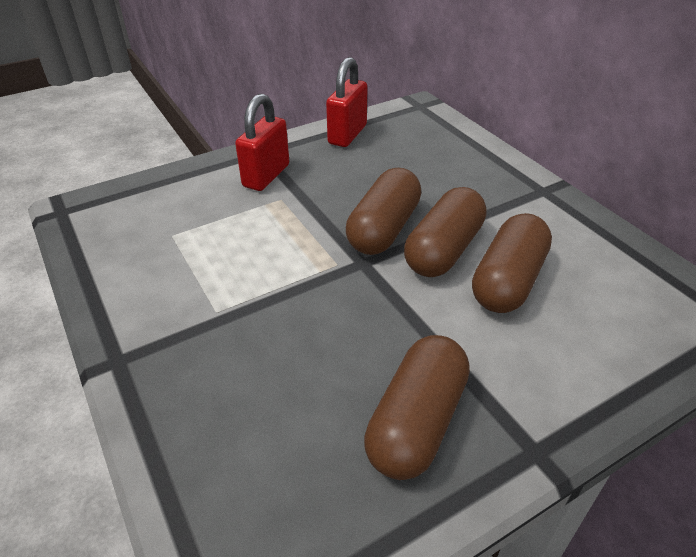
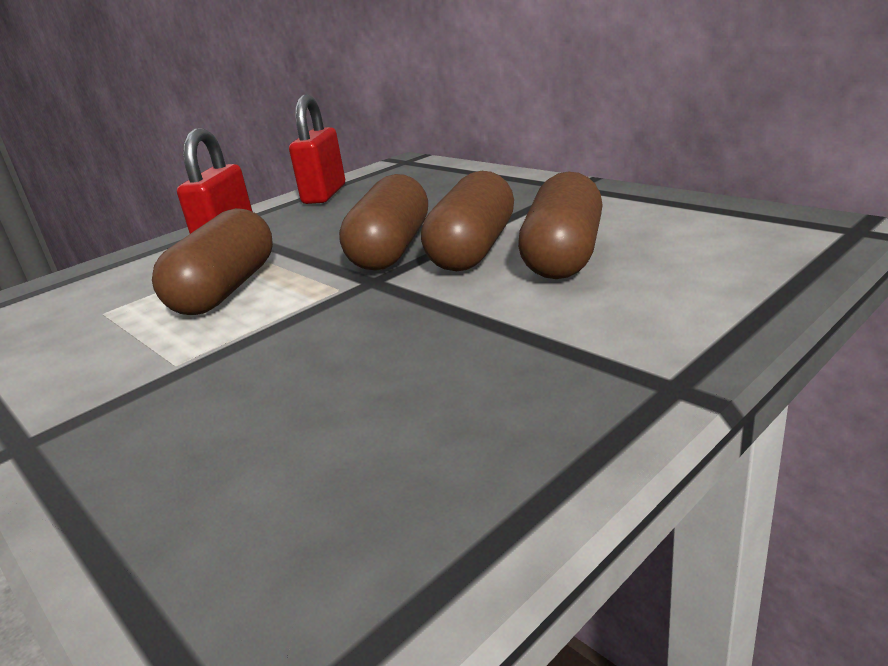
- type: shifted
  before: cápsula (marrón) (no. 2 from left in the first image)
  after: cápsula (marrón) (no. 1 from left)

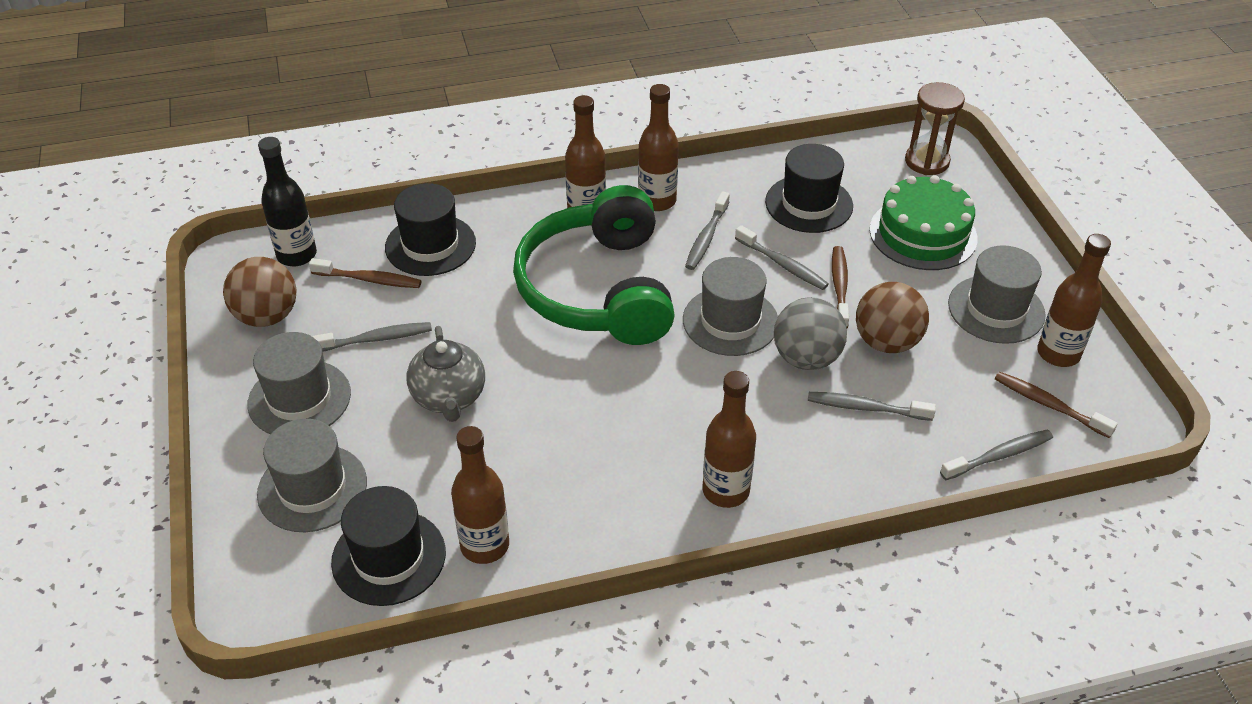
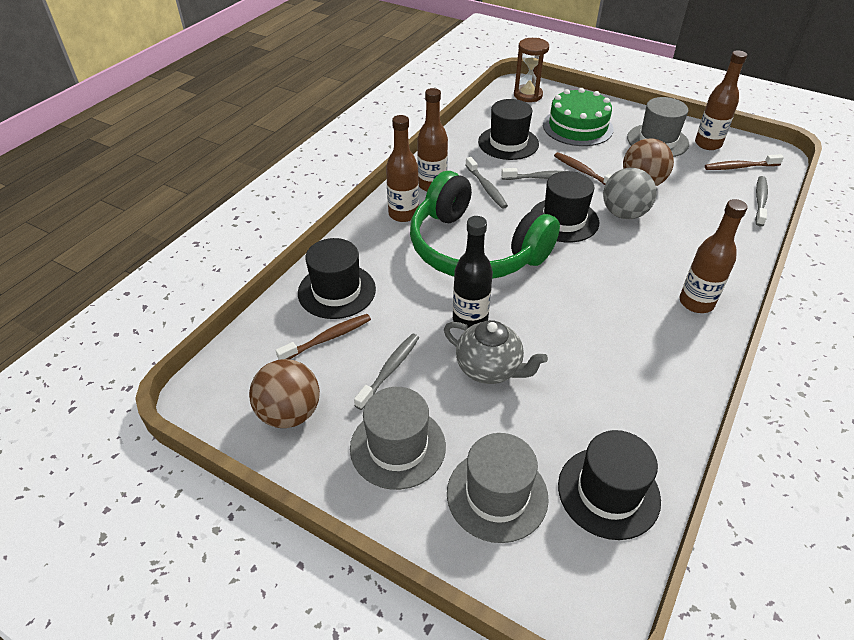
- type: gone
  before: botella (marrón) (no. 1 from left)
- type: gone
  before: cepillo de dientes (gris) (no. 4 from left)
- type: shifted
  before: botella (negro)
- type: repainted
  before: sombrero (gris) (no. 3 from left)
  after: sombrero (negro) (no. 3 from left)

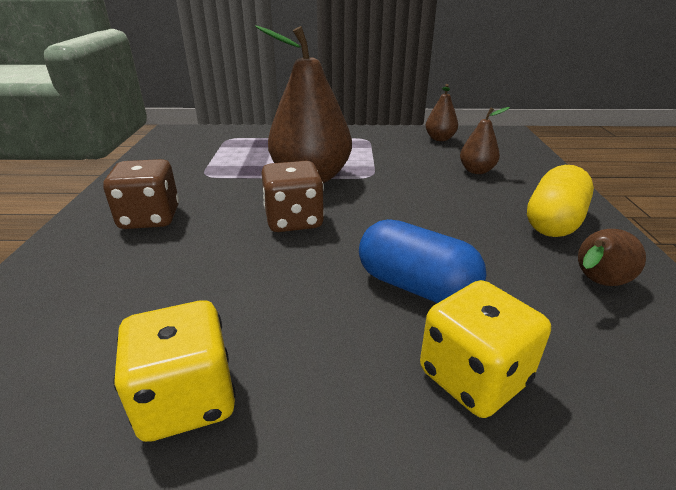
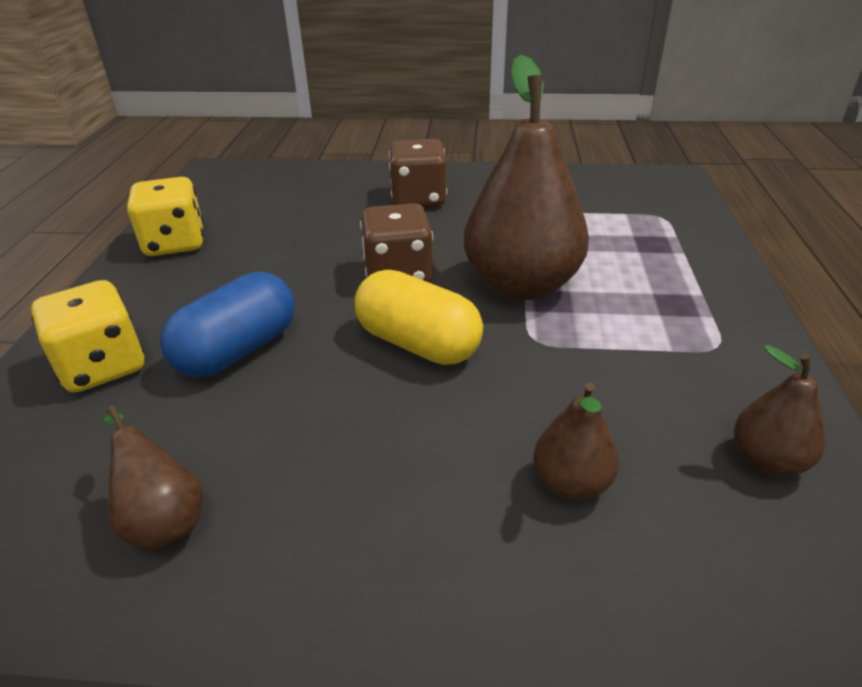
- type: shifted
  before: cápsula (amarillo)

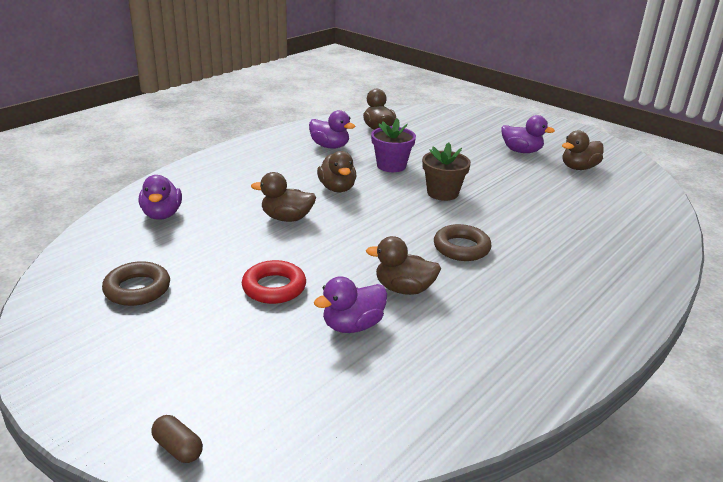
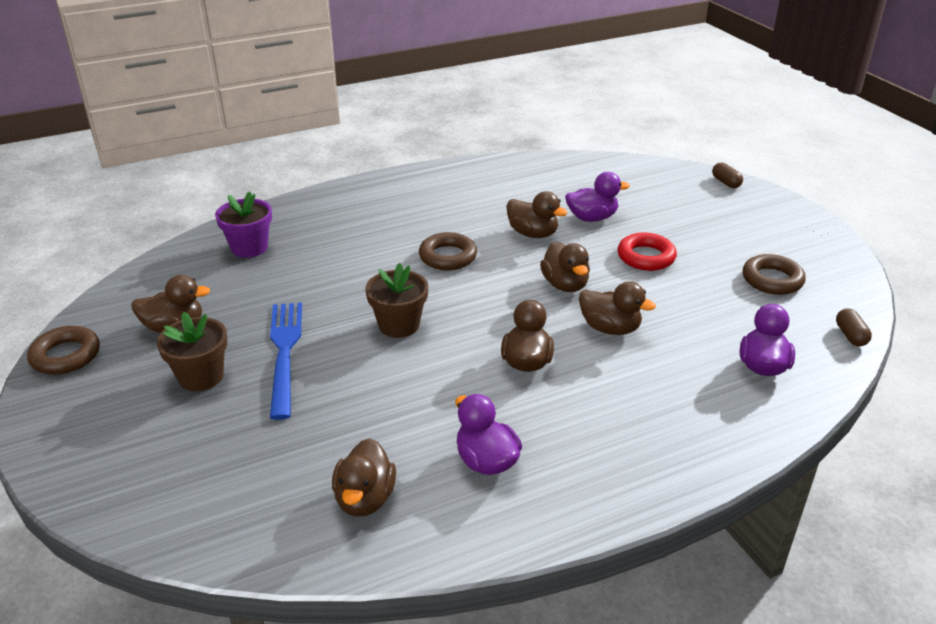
- type: new
  after: anillo (marrón) (no. 1 from left)
- type: new
  after: tenedor (azul)
- type: new
  after: pato (marrón) (no. 5 from left)
- type: new
  after: cápsula (marrón) (no. 2 from left)
- type: shifted
  before: maceta (morado)
- type: swapped
  before: pato (morado) (no. 4 from left)
  after: maceta (marrón) (no. 1 from left)

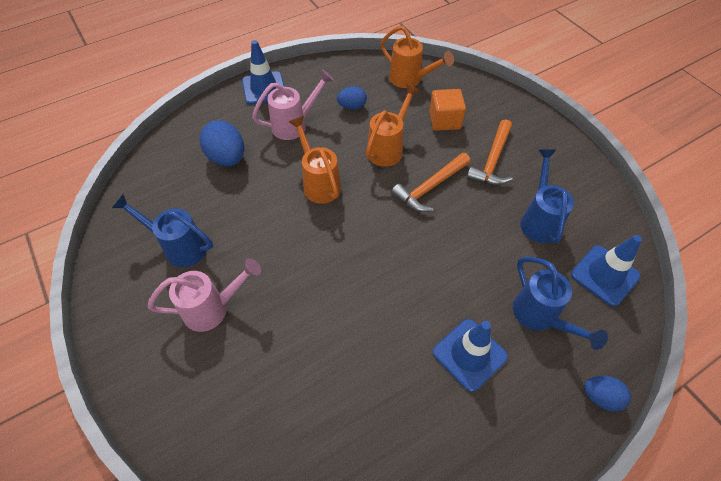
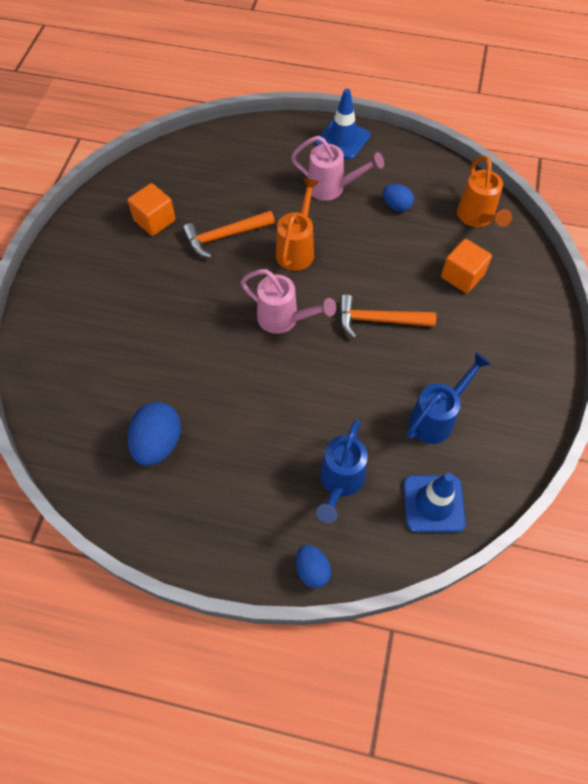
- type: gone
  before: regadera (naranja) (no. 2 from left)
- type: gone
  before: cono de tráfico (azul) (no. 2 from left)
- type: shifted
  before: regadera (rosa) (no. 1 from left)
- type: shifted
  before: huevo (azul) (no. 1 from left)
- type: shifted
  before: martillo (naranja) (no. 2 from left in the first image)
  after: martillo (naranja) (no. 1 from left)
- type: swapped
  before: regadera (azul) (no. 1 from left)
  after: cubo (naranja) (no. 1 from left)

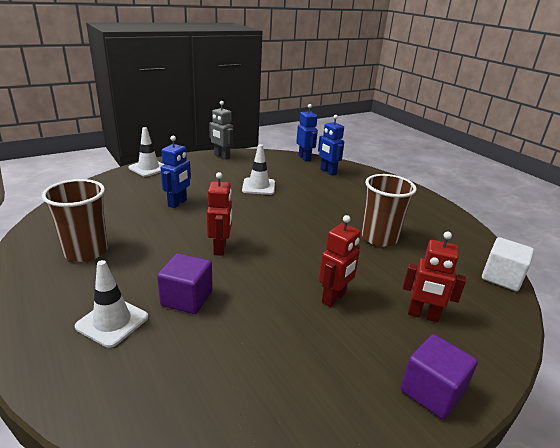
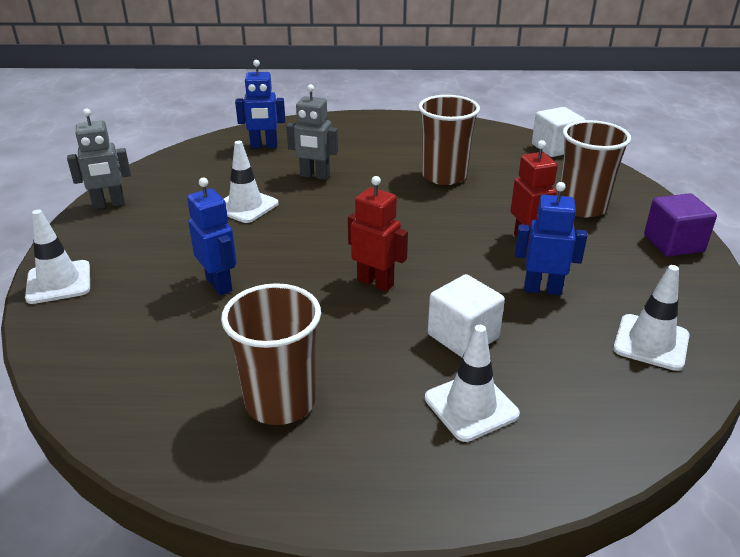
- type: new
  after: robot (gris) (no. 2 from left)
- type: new
  after: cono de tráfico (blanco) (no. 4 from left)
- type: shifted
  before: robot (azul) (no. 2 from left in the first image)
  after: robot (azul) (no. 3 from left)
- type: swapped
  before: robot (rojo) (no. 3 from left)
  after: vaso (marrón) (no. 3 from left)
- type: repainted
  before: cubo (morado) (no. 1 from left)
  after: cubo (blanco) (no. 1 from left)

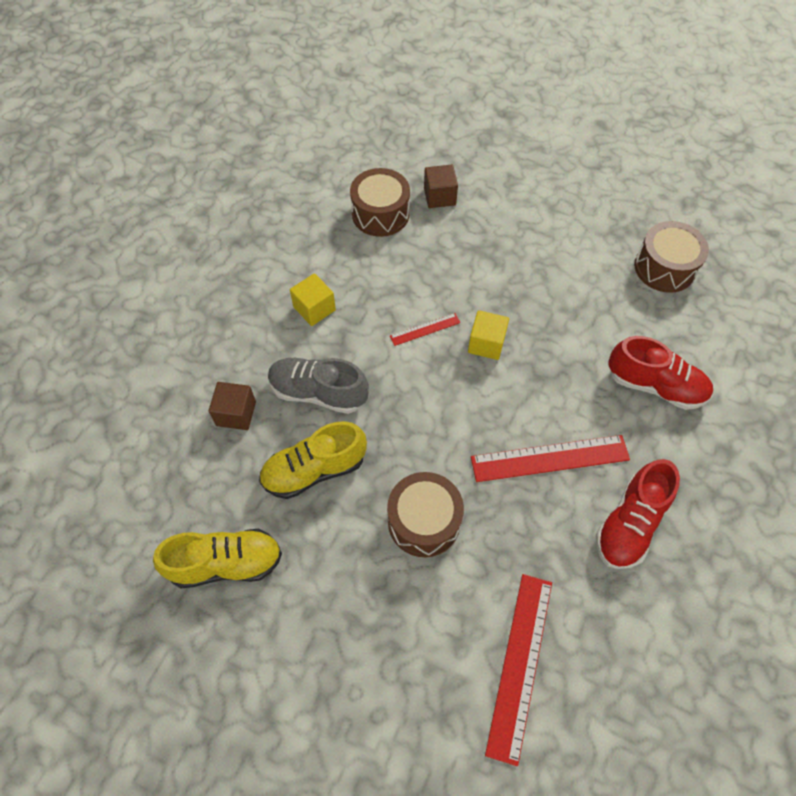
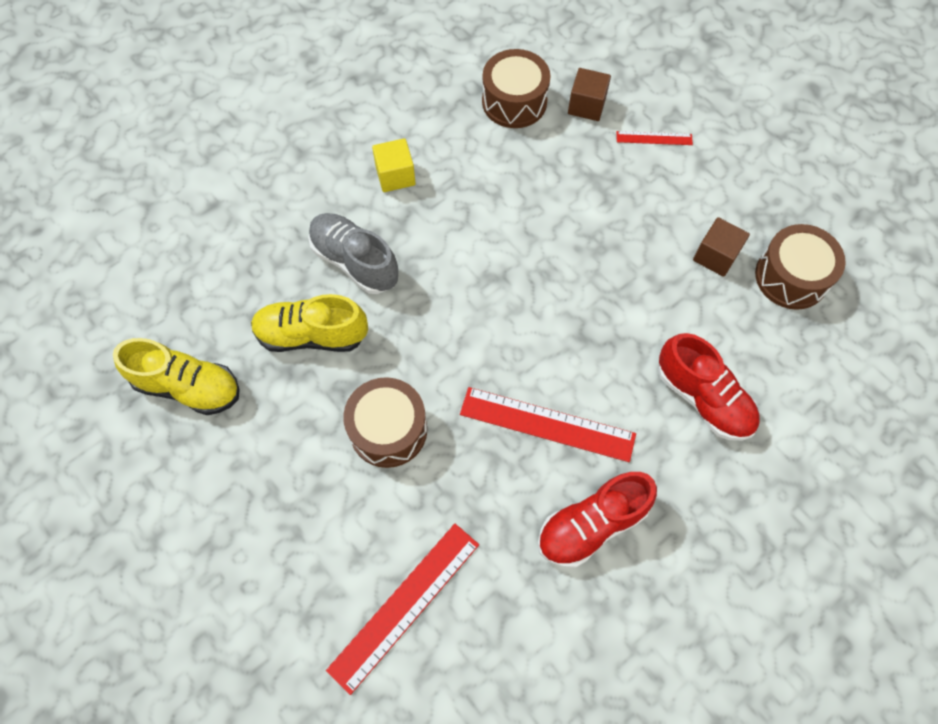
- type: gone
  before: cubo (amarillo) (no. 2 from left)
- type: shifted
  before: cubo (marrón) (no. 1 from left in the first image)
  after: cubo (marrón) (no. 2 from left)
- type: shifted
  before: regla (rojo) (no. 1 from left in the first image)
  after: regla (rojo) (no. 3 from left)

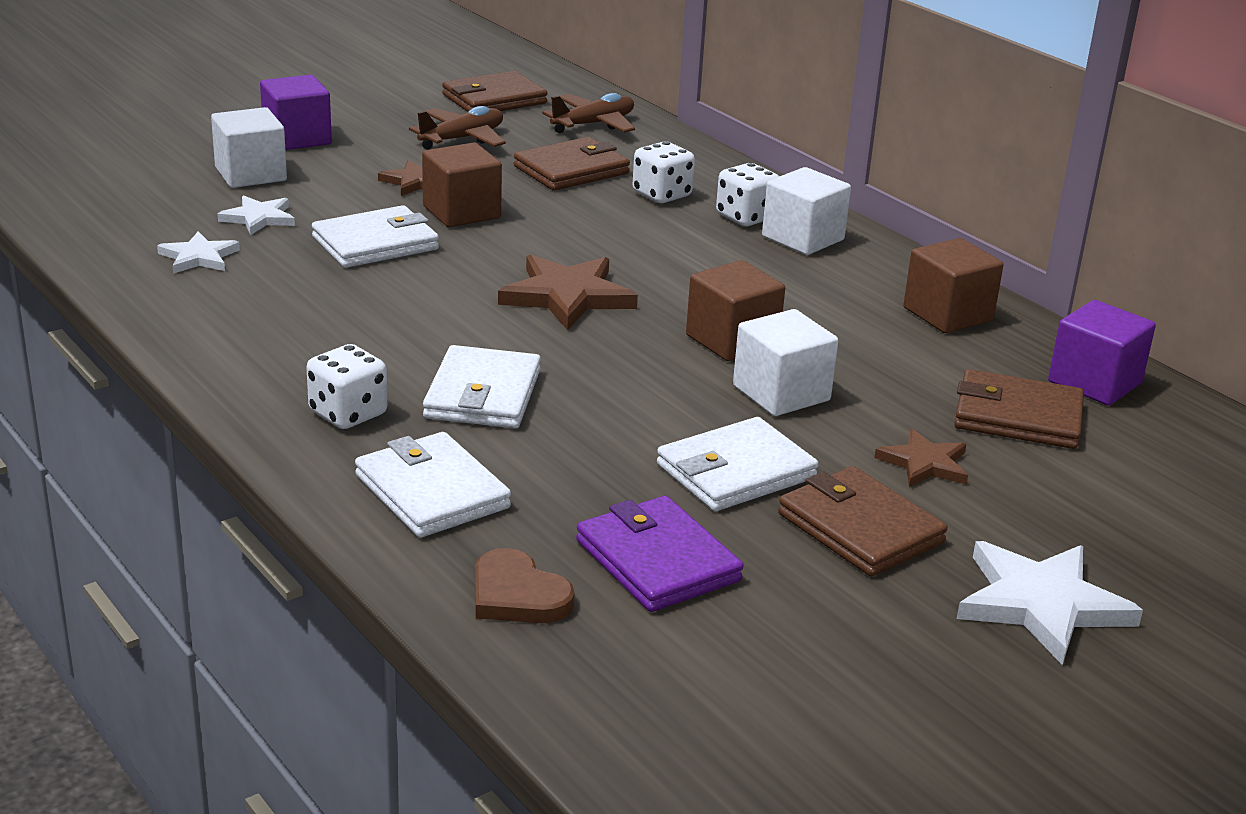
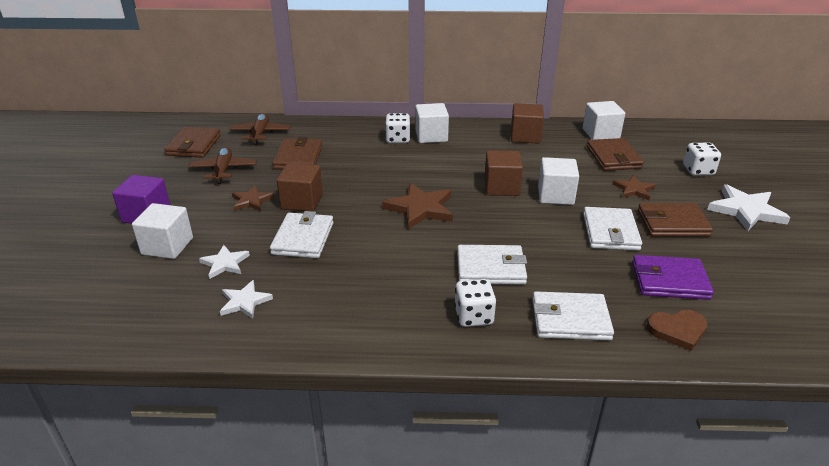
- type: shifted
  before: dado (blanco) (no. 2 from left in the first image)
  after: dado (blanco) (no. 3 from left)
- type: repainted
  before: cubo (morado) (no. 2 from left)
  after: cubo (blanco) (no. 4 from left)
- type: rotated
  before: cartera (blanco) (no. 3 from left in the first image)
  turn: -45
- type: rotated
  before: cartera (marrón) (no. 4 from left in the first image)
  turn: -60

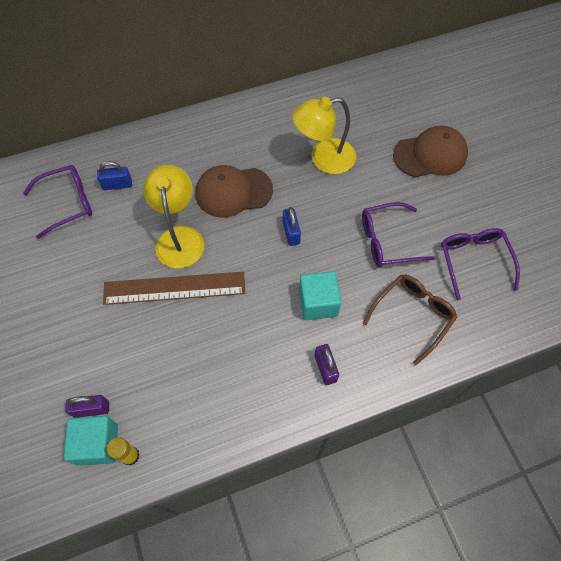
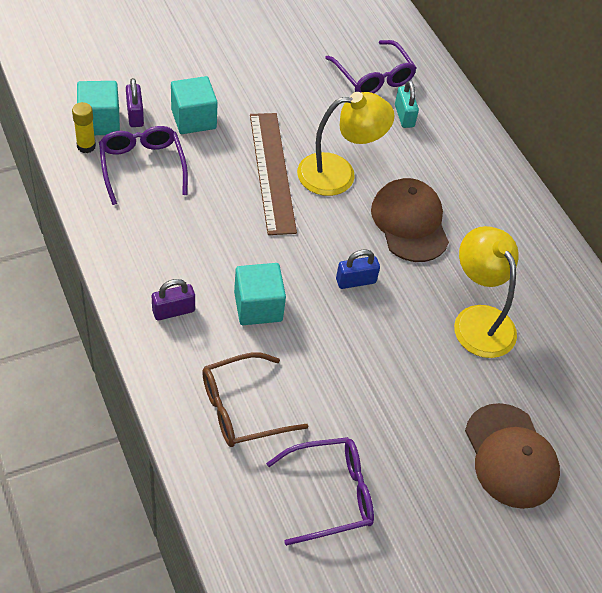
- type: new
  after: cubo (turquesa) (no. 2 from left)
- type: shifted
  before: gafas (morado) (no. 2 from left in the first image)
  after: gafas (morado) (no. 1 from left)
- type: repainted
  before: candado (azul) (no. 1 from left)
  after: candado (turquesa)
- type: rotated
  before: gafas (marrón)
  turn: 120

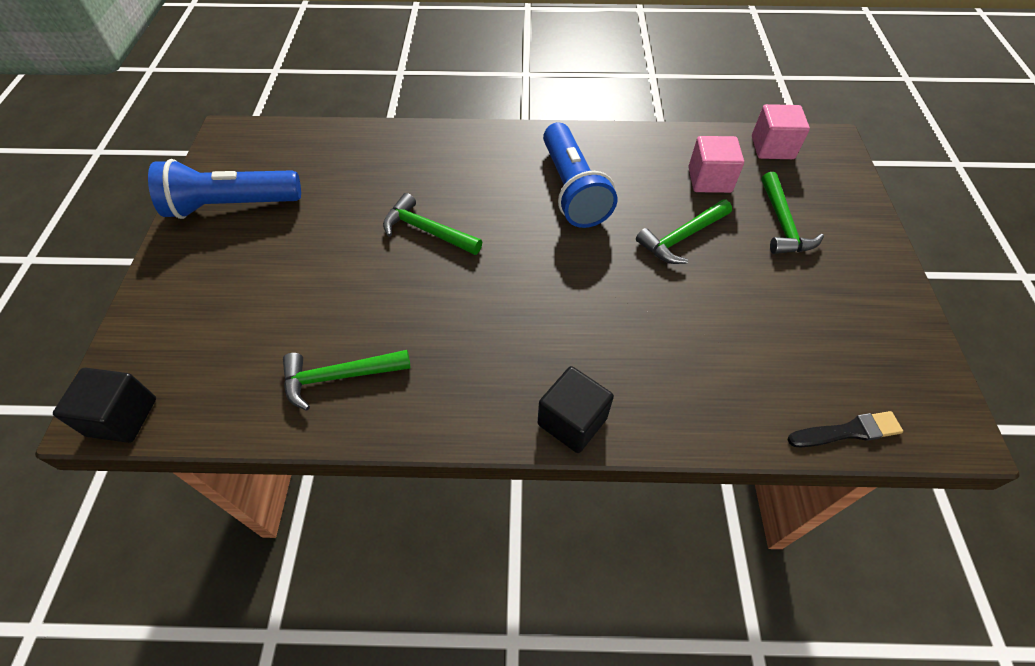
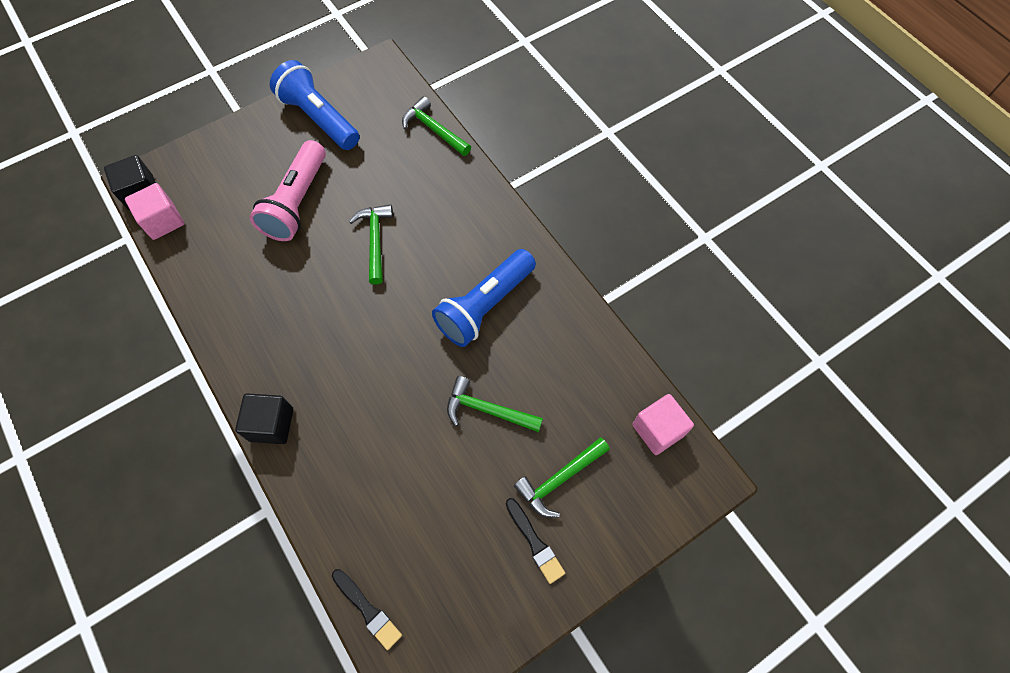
- type: new
  after: lámpara de mano (rosa)
- type: new
  after: pincel (negro) (no. 2 from left)
- type: shifted
  before: martillo (verde) (no. 1 from left in the first image)
  after: martillo (verde) (no. 2 from left)
- type: shifted
  before: cubo (rosa) (no. 1 from left)

